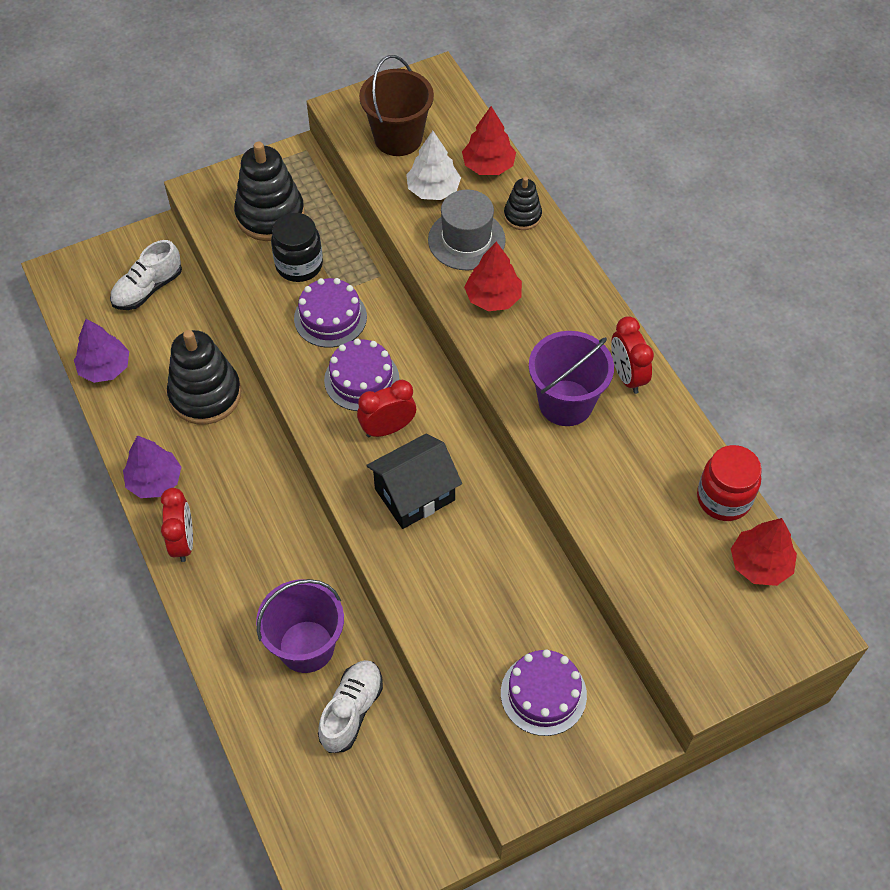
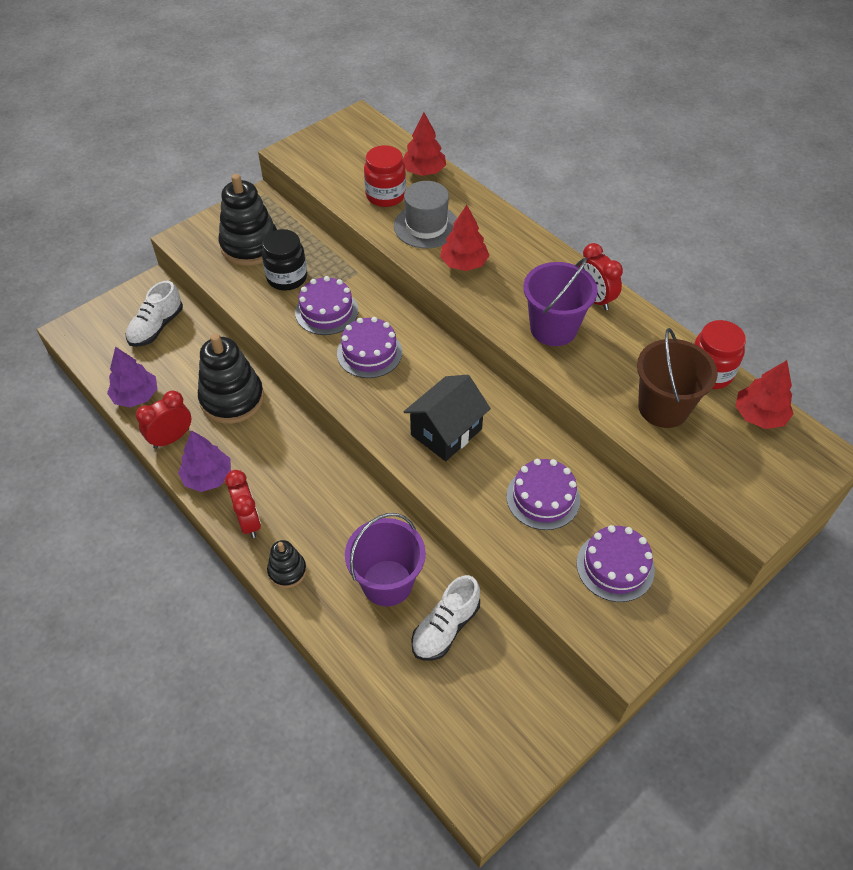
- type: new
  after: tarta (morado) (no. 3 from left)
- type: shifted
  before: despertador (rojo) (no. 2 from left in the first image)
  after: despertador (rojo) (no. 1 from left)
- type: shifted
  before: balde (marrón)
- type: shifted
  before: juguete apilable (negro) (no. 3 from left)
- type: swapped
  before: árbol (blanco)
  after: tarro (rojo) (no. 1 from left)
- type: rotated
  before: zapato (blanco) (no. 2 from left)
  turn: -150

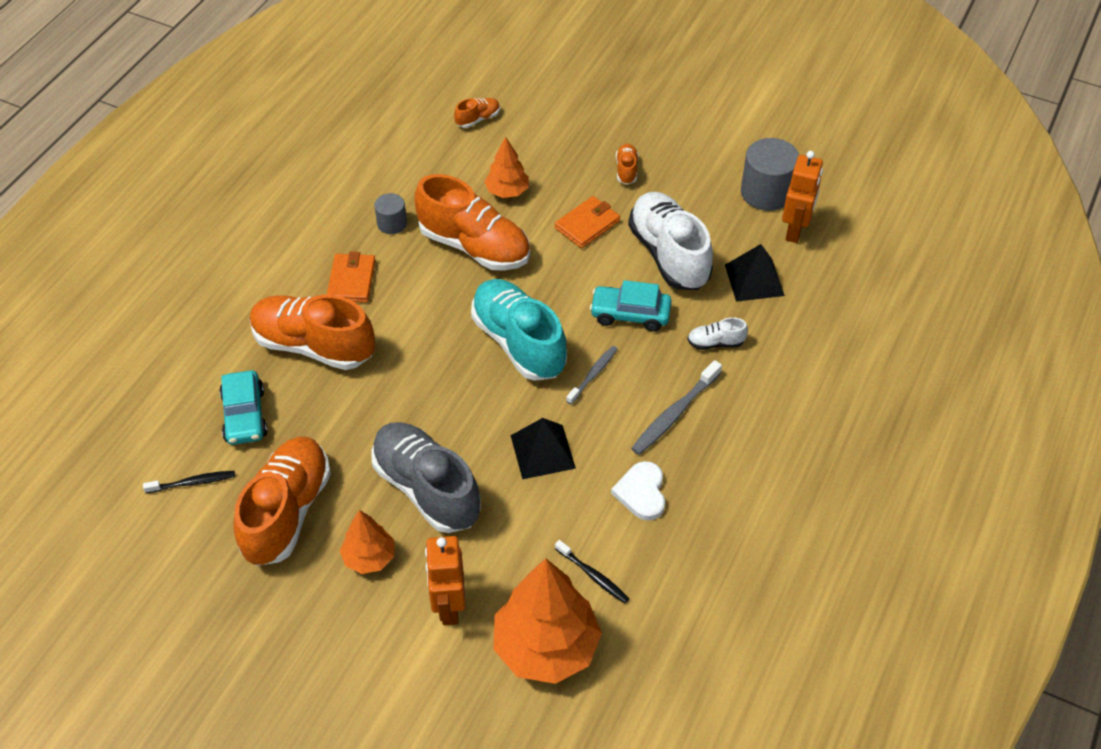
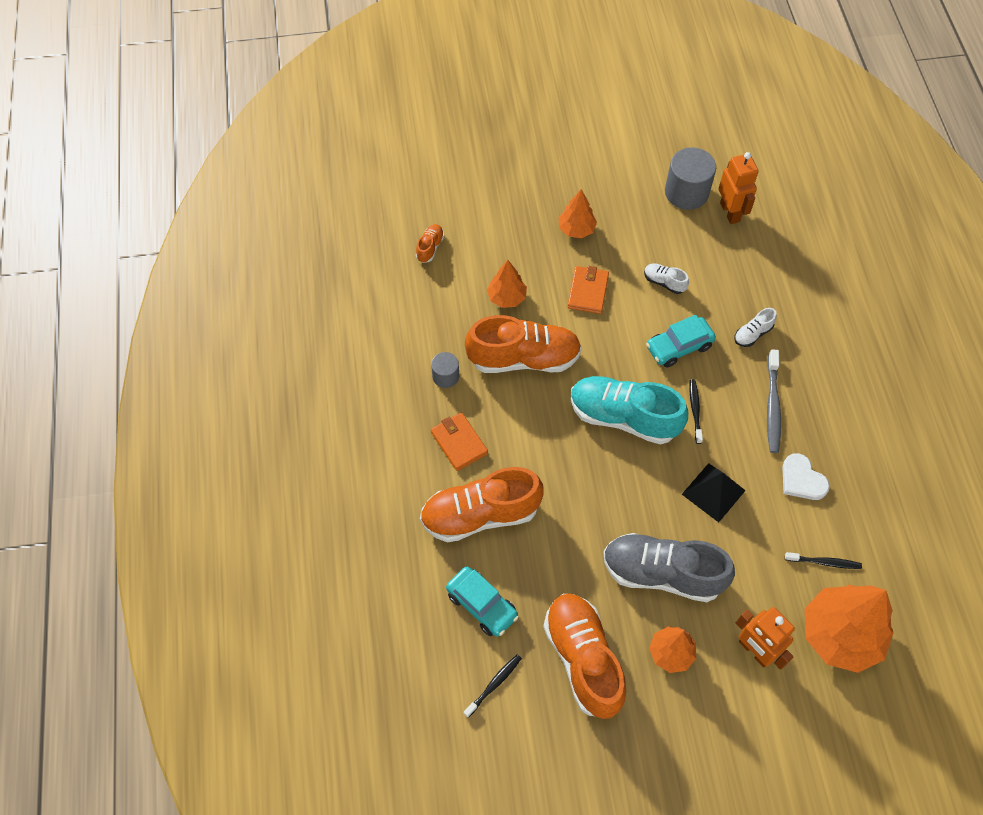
- type: gone
  before: pirámide (negro) (no. 2 from left)
- type: swapped
  before: zapato (naranja) (no. 5 from left)
  after: árbol (naranja) (no. 2 from left)
- type: repainted
  before: cepillo de dientes (gris) (no. 1 from left)
  after: cepillo de dientes (negro) (no. 2 from left)
- type: scaled
  before: zapato (blanco) (no. 1 from left)
  scale: 0.43

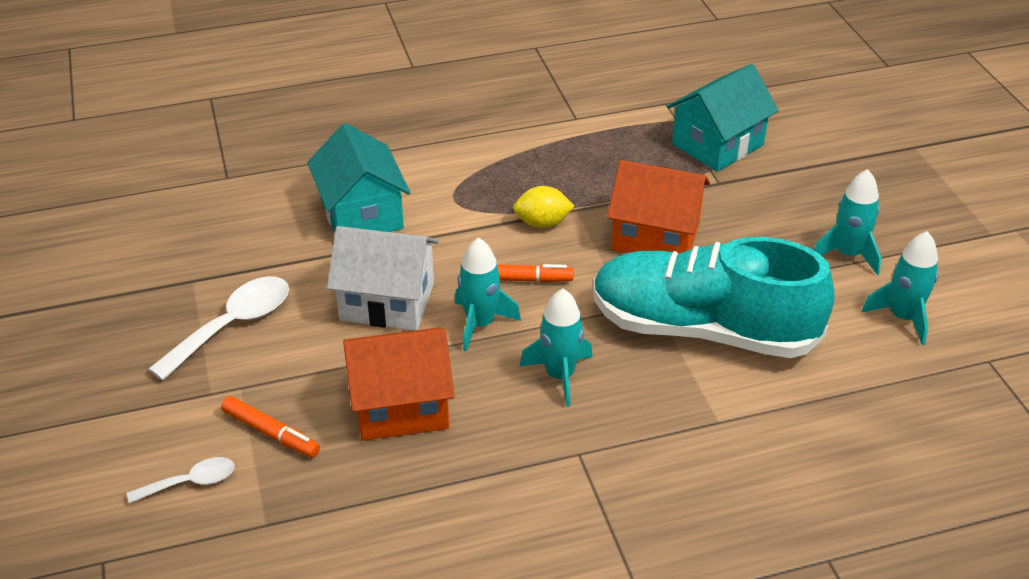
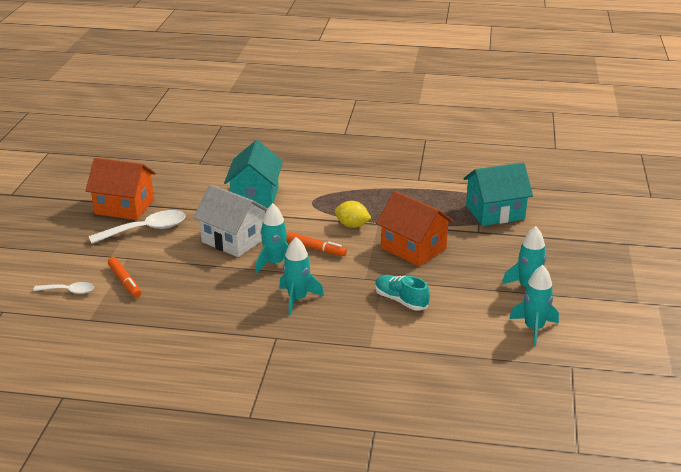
- type: shifted
  before: casa (naranja) (no. 1 from left)
- type: scaled
  before: zapato (turquesa)
  scale: 0.43

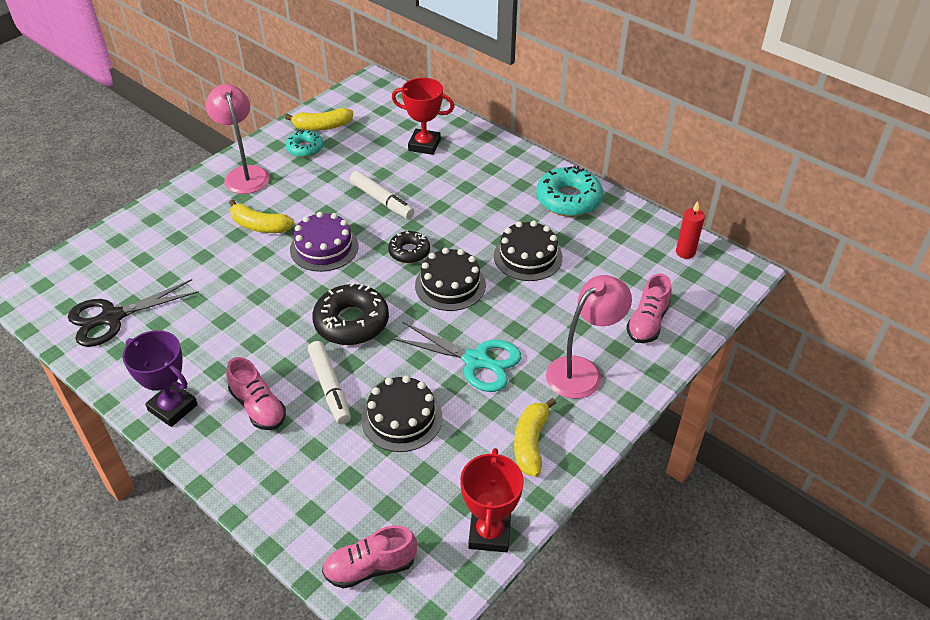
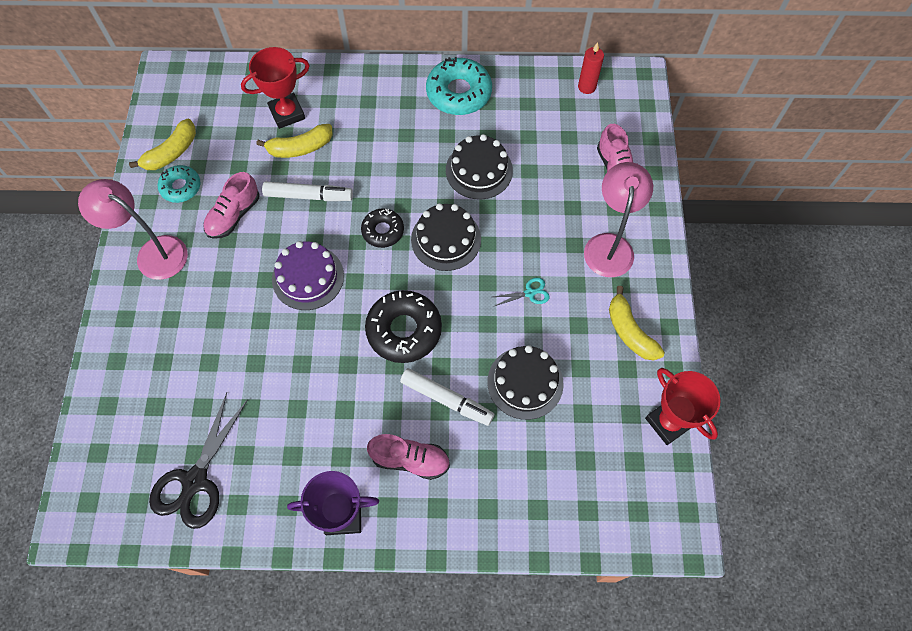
- type: shifted
  before: plátano (amarillo) (no. 1 from left in the first image)
  after: plátano (amarillo) (no. 2 from left)
- type: shifted
  before: zapato (rosa) (no. 2 from left in the first image)
  after: zapato (rosa) (no. 1 from left)
- type: scaled
  before: tijeras (turquesa)
  scale: 0.46

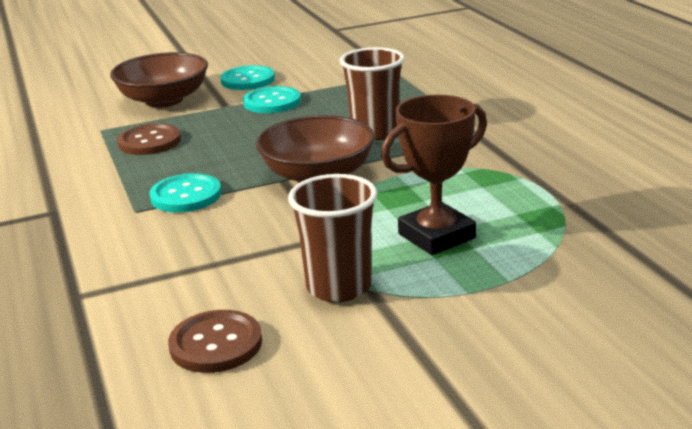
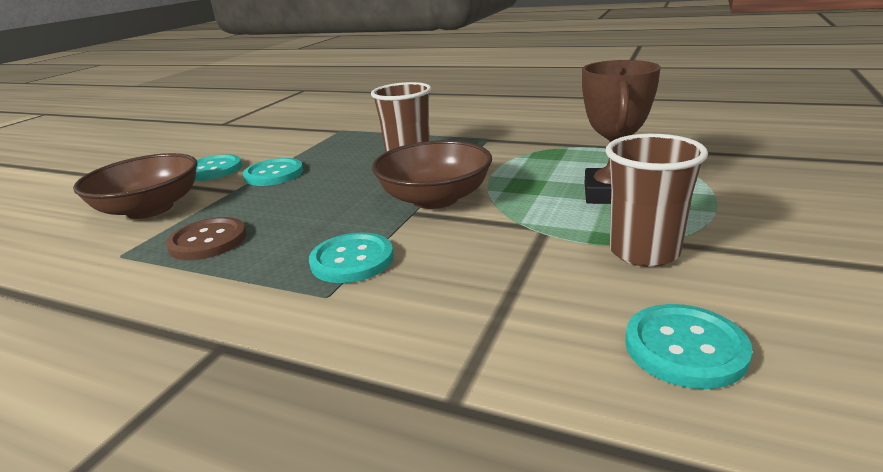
- type: repainted
  before: botón (marrón) (no. 2 from left)
  after: botón (turquesa) (no. 4 from left)

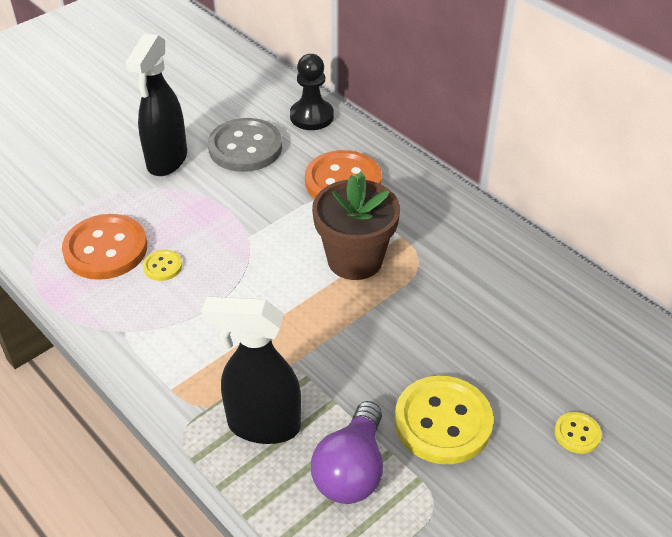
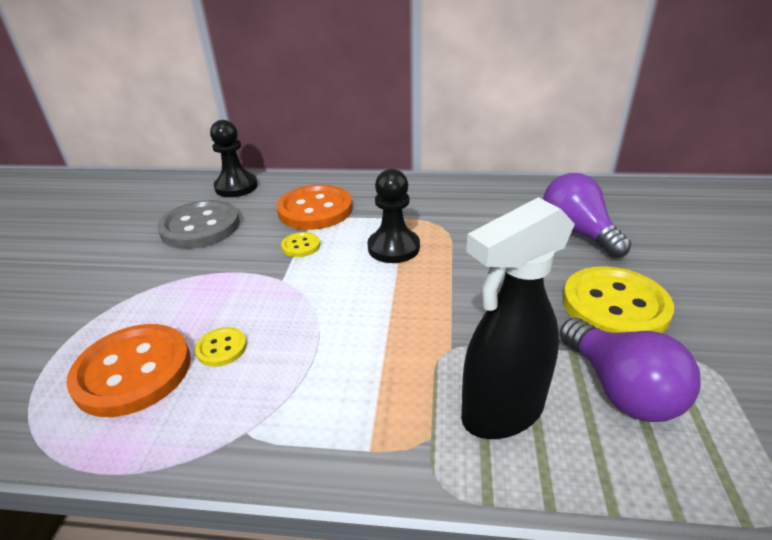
- type: gone
  before: pulverizador (negro) (no. 1 from left)
- type: new
  after: bombilla (morado) (no. 1 from left)
- type: shifted
  before: botón (amarillo) (no. 3 from left in the first image)
  after: botón (amarillo) (no. 2 from left)
- type: swapped
  before: maceta (marrón)
  after: peón (negro) (no. 2 from left)

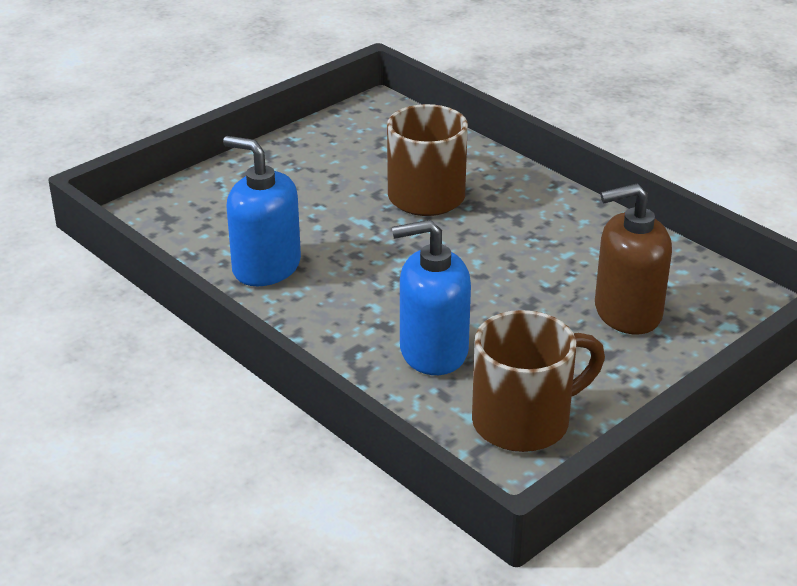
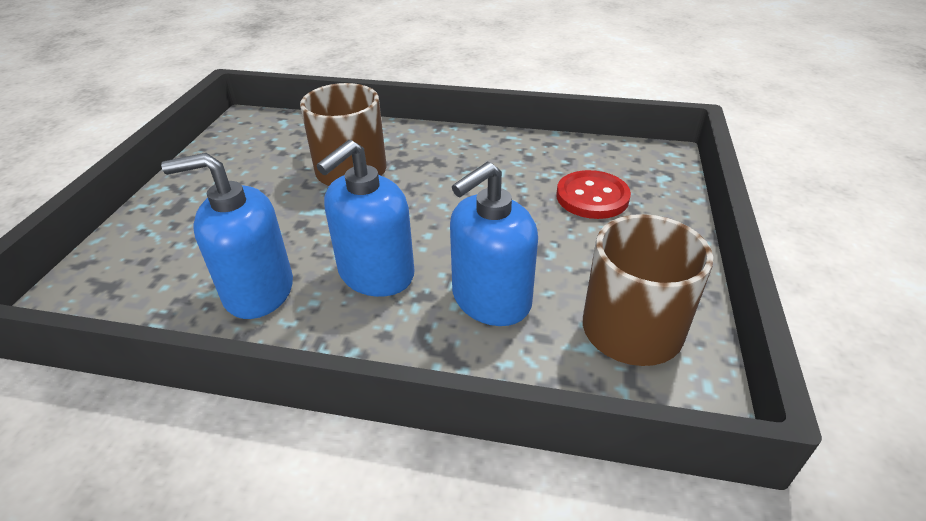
- type: new
  after: dispensador de jabón (azul) (no. 2 from left)
- type: swapped
  before: dispensador de jabón (marrón)
  after: botón (rojo)

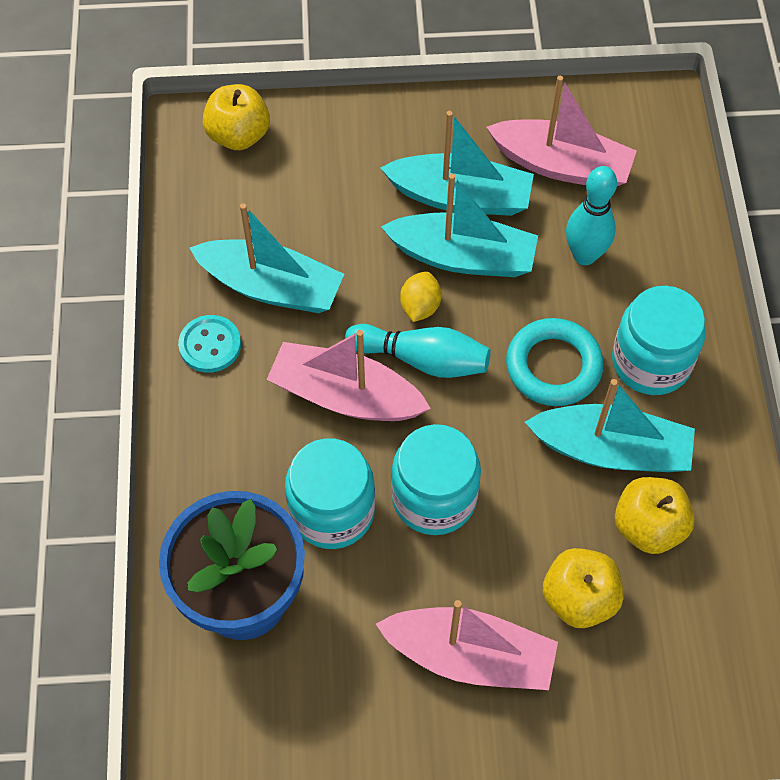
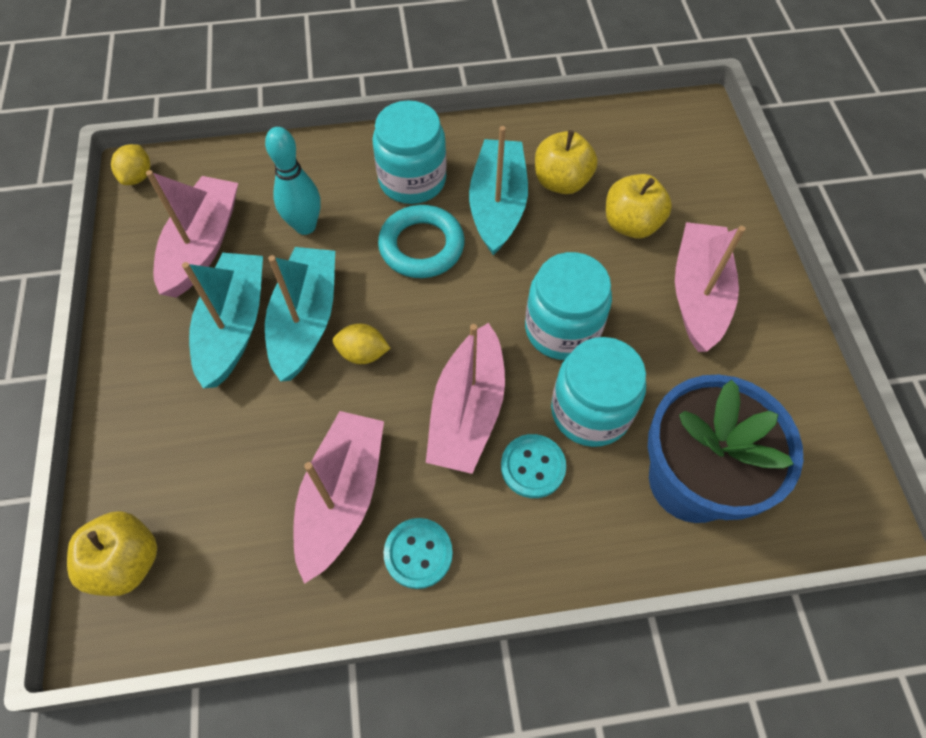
- type: gone
  before: bolo (turquesa) (no. 1 from left)
- type: new
  after: limón (amarillo) (no. 1 from left)
- type: new
  after: botón (turquesa) (no. 2 from left)
- type: repainted
  before: barco (turquesa) (no. 1 from left)
  after: barco (rosa) (no. 2 from left)

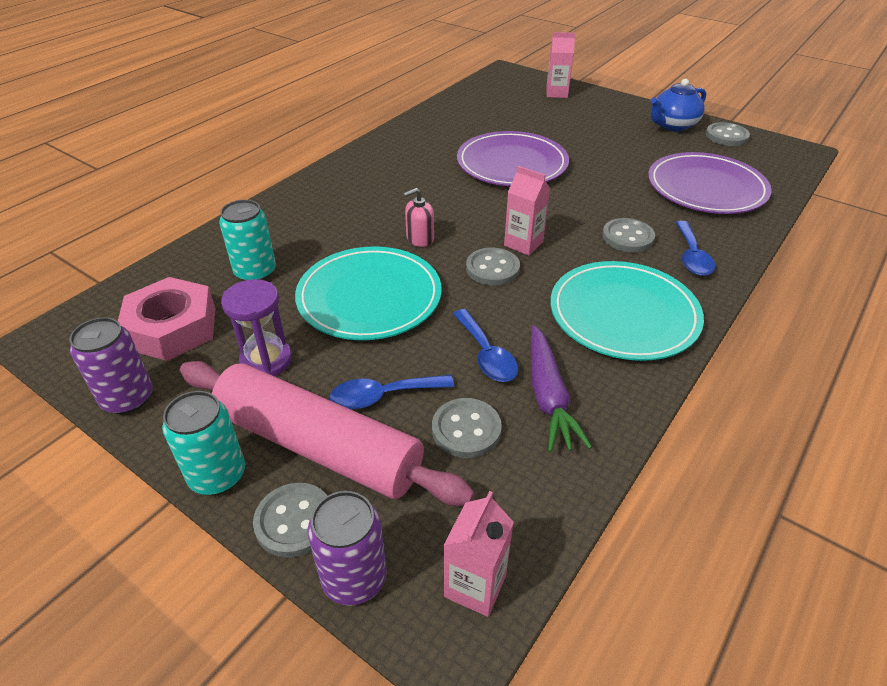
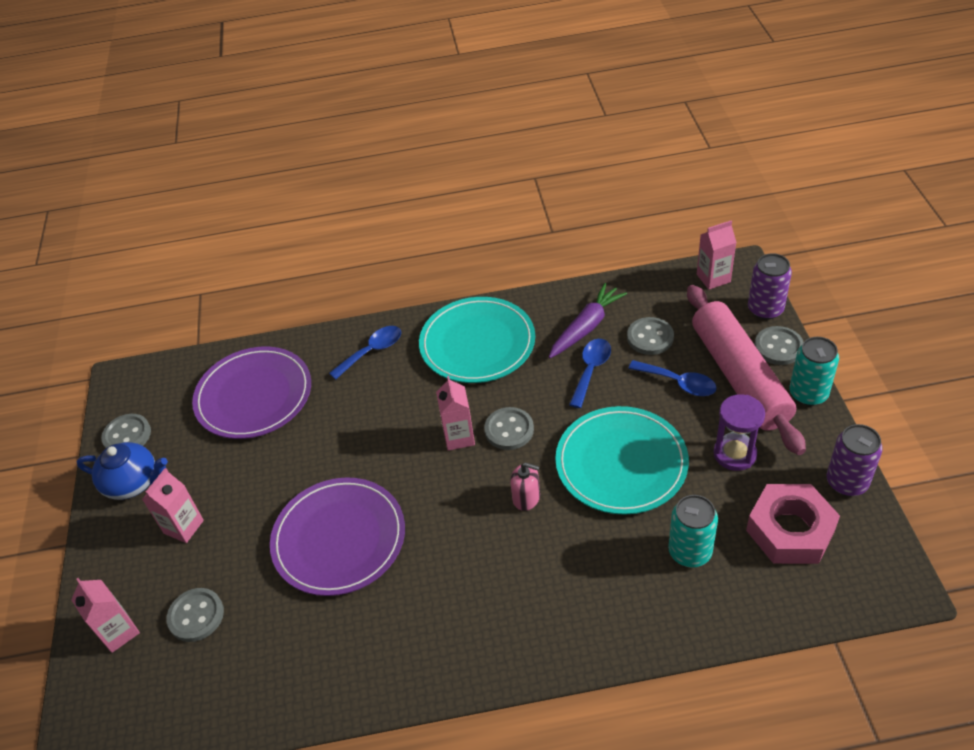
- type: new
  after: cartón de leche (rosa) (no. 2 from left)
- type: shifted
  before: botón (gris) (no. 4 from left in the first image)
  after: botón (gris) (no. 2 from left)

